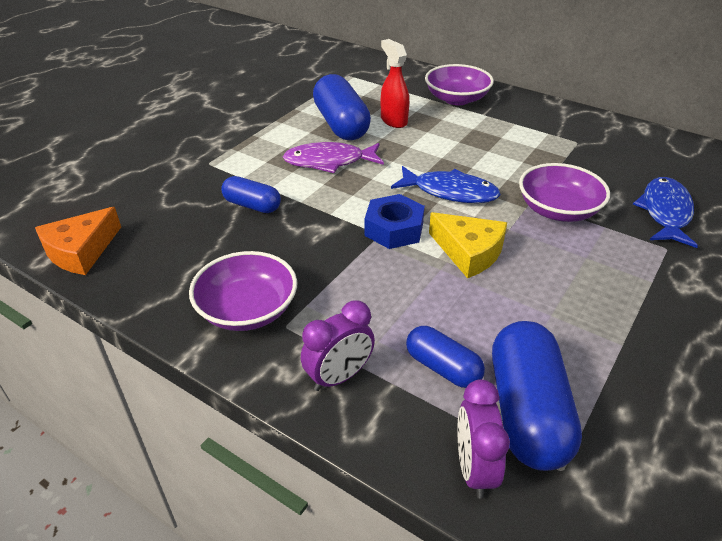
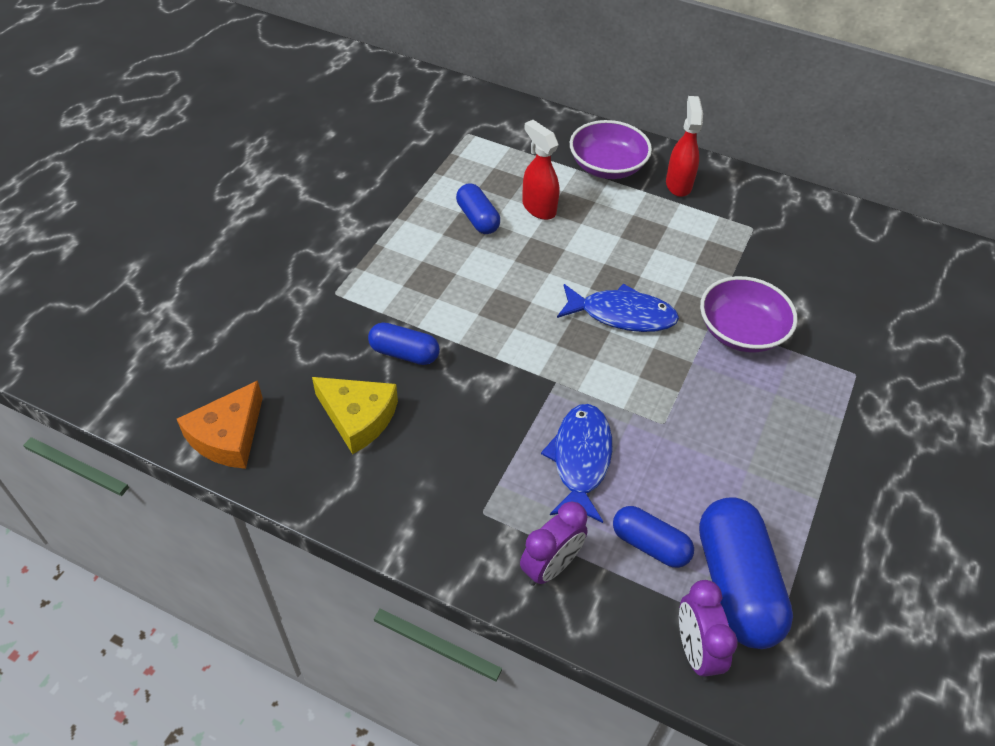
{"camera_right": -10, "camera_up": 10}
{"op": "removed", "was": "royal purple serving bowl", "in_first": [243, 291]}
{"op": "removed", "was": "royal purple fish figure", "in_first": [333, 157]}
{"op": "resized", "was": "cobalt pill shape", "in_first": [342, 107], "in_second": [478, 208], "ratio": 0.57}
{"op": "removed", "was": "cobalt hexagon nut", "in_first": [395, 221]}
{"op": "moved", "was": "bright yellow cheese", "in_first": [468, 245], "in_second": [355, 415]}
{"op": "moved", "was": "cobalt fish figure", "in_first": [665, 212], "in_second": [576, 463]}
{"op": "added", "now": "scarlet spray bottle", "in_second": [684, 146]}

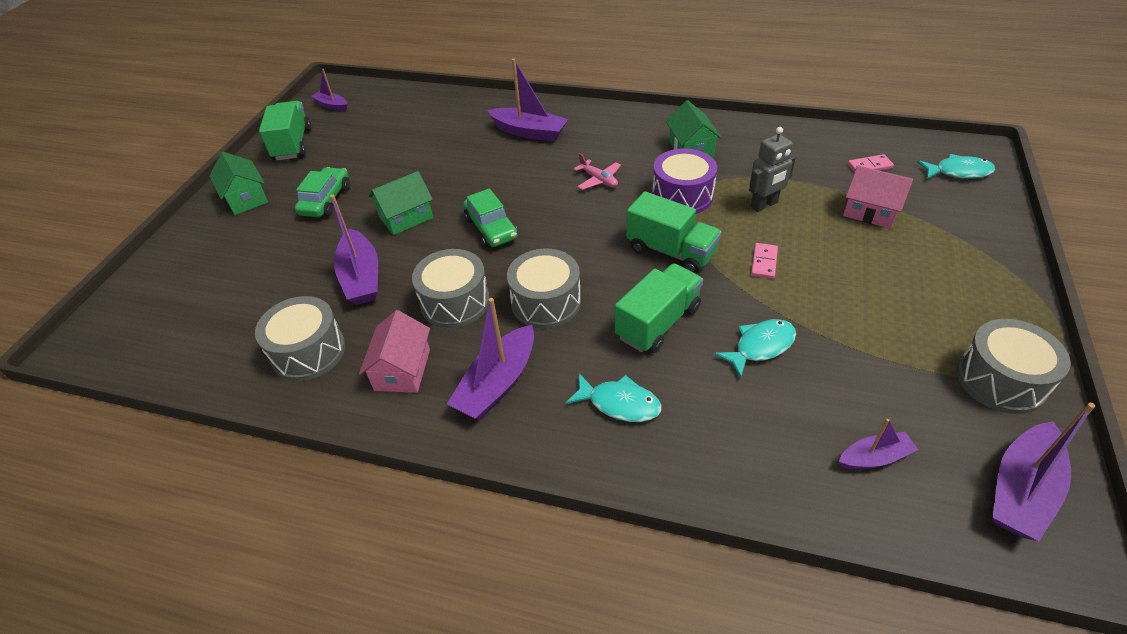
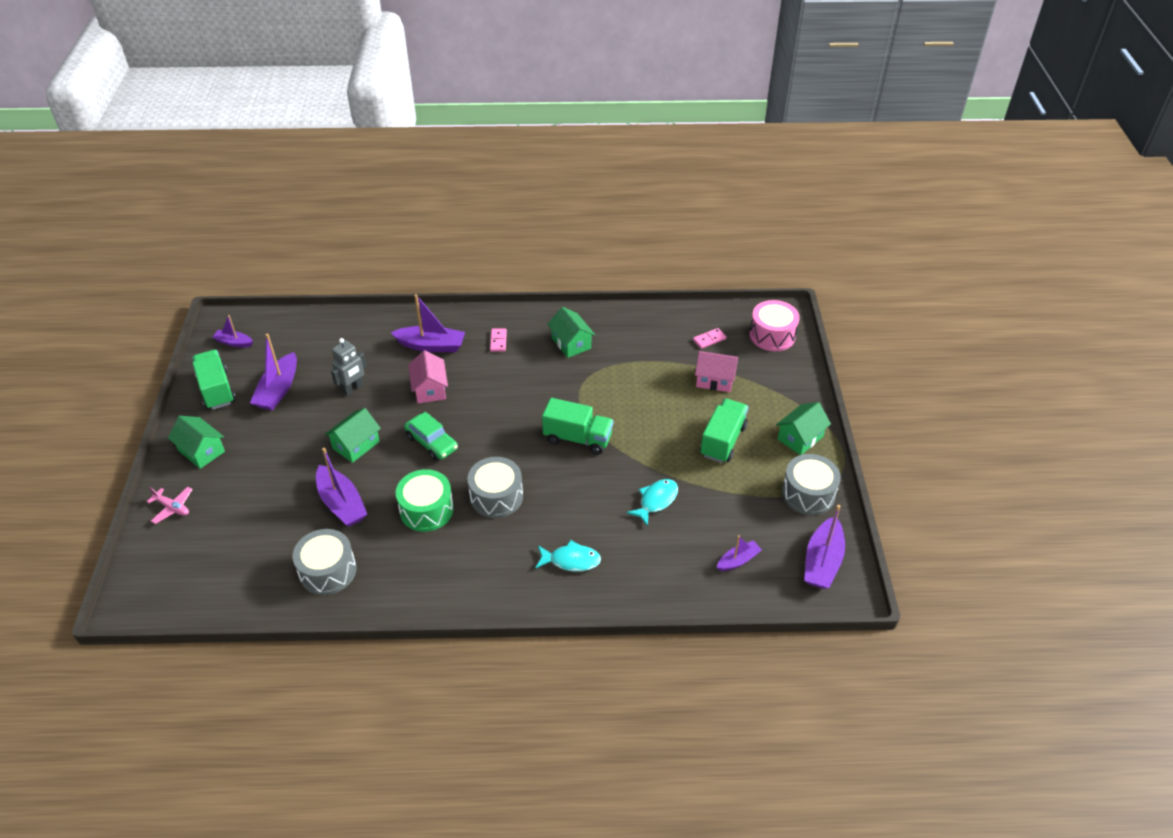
{"camera_right": -20, "camera_up": 0}
{"op": "removed", "was": "green car", "in_first": [322, 192]}
{"op": "moved", "was": "rosy house", "in_first": [394, 351], "in_second": [428, 376]}
{"op": "recoloured", "was": "ash-grey drum", "now": "green drum", "in_first": [451, 288], "in_second": [425, 500]}
{"op": "moved", "was": "royal purple boat", "in_first": [490, 359], "in_second": [273, 372]}
{"op": "moved", "was": "rosy plane", "in_first": [597, 171], "in_second": [170, 505]}
{"op": "moved", "was": "green toy truck", "in_first": [659, 308], "in_second": [724, 431]}
{"op": "removed", "was": "royal purple drum", "in_first": [684, 181]}
{"op": "moved", "was": "ash-grey toy robot", "in_first": [772, 169], "in_second": [349, 367]}
{"op": "moved", "was": "rosy domino tile", "in_first": [764, 261], "in_second": [498, 340]}
{"op": "replaced", "was": "teal fish figure", "now": "rosy drum", "in_first": [956, 166], "in_second": [774, 325]}
{"op": "added", "now": "green house", "in_second": [803, 428]}

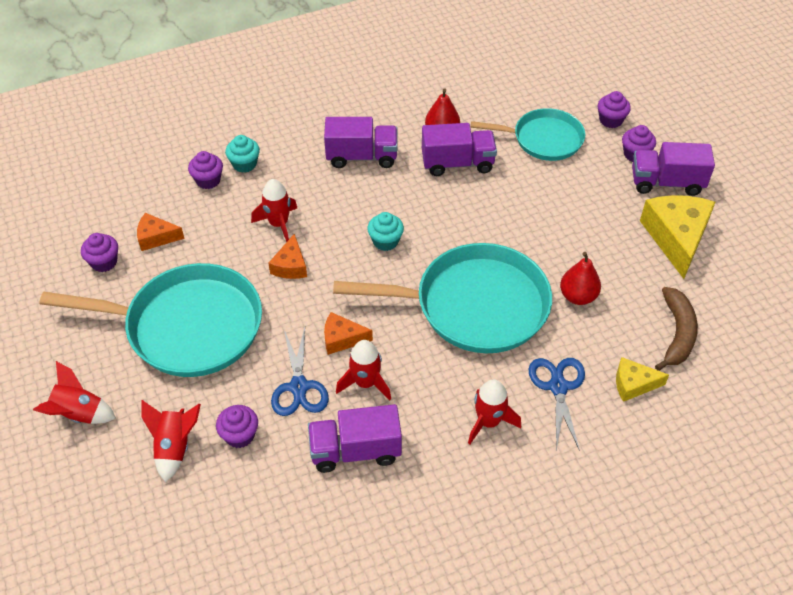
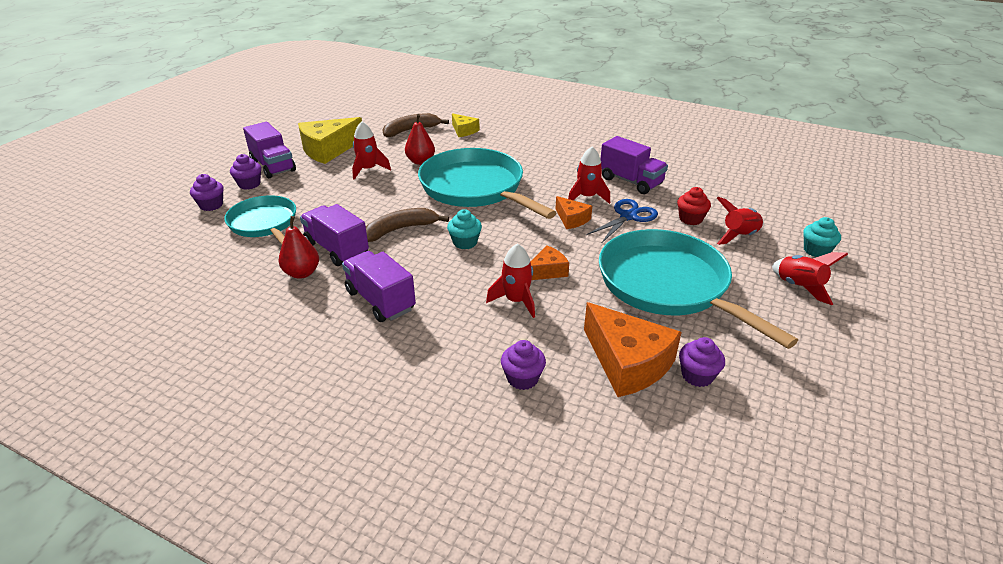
{"camera_right": -130, "camera_up": -15}
{"op": "resized", "was": "orange cheese", "in_first": [161, 232], "in_second": [633, 349], "ratio": 1.88}
{"op": "recoloured", "was": "royal purple muffin", "now": "scarlet muffin", "in_first": [237, 426], "in_second": [694, 206]}
{"op": "moved", "was": "teal muffin", "in_first": [242, 154], "in_second": [822, 237]}
{"op": "moved", "was": "scarlet spaceship", "in_first": [494, 411], "in_second": [371, 150]}
{"op": "removed", "was": "cobalt pair of scissors", "in_first": [557, 404]}
{"op": "added", "now": "brown banana fruit", "in_second": [407, 225]}

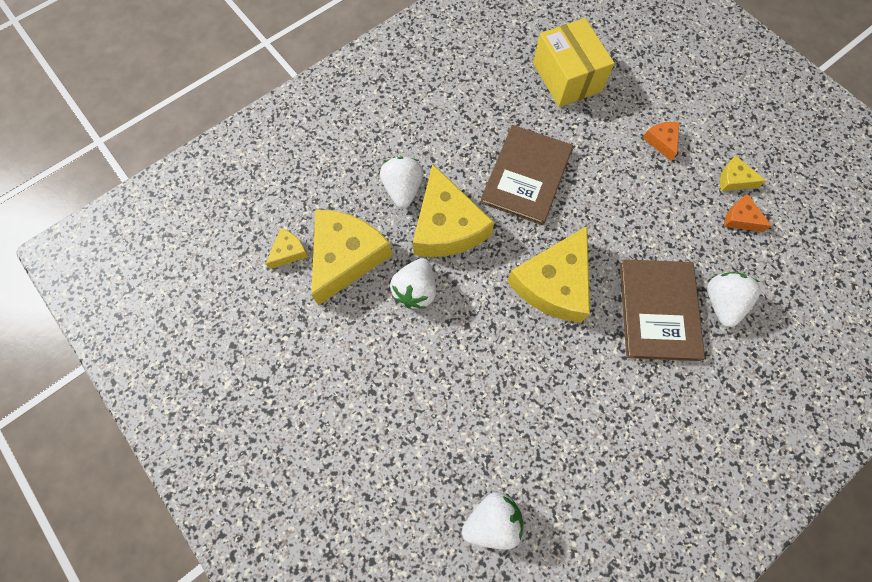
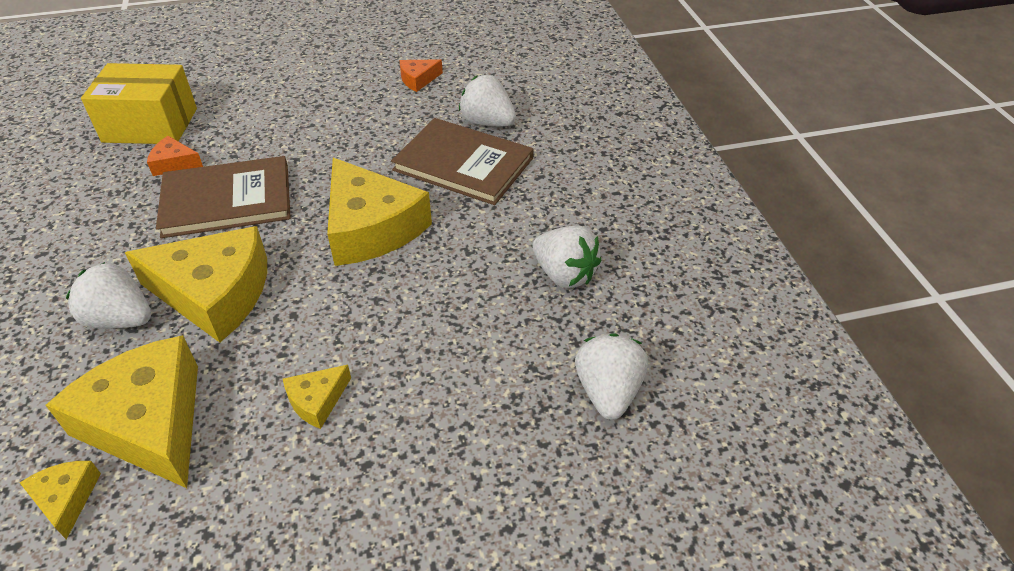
{"camera_right": -65, "camera_up": -25}
{"op": "moved", "was": "pure white toy strawberry", "in_first": [413, 283], "in_second": [567, 257]}
{"op": "turned", "was": "brown hardback", "in_first": [526, 175], "in_second": [223, 197], "clockwise": -60}
{"op": "moved", "was": "orange cheese", "in_first": [661, 141], "in_second": [175, 156]}
{"op": "moved", "was": "bright yellow cheese", "in_first": [743, 173], "in_second": [317, 397]}

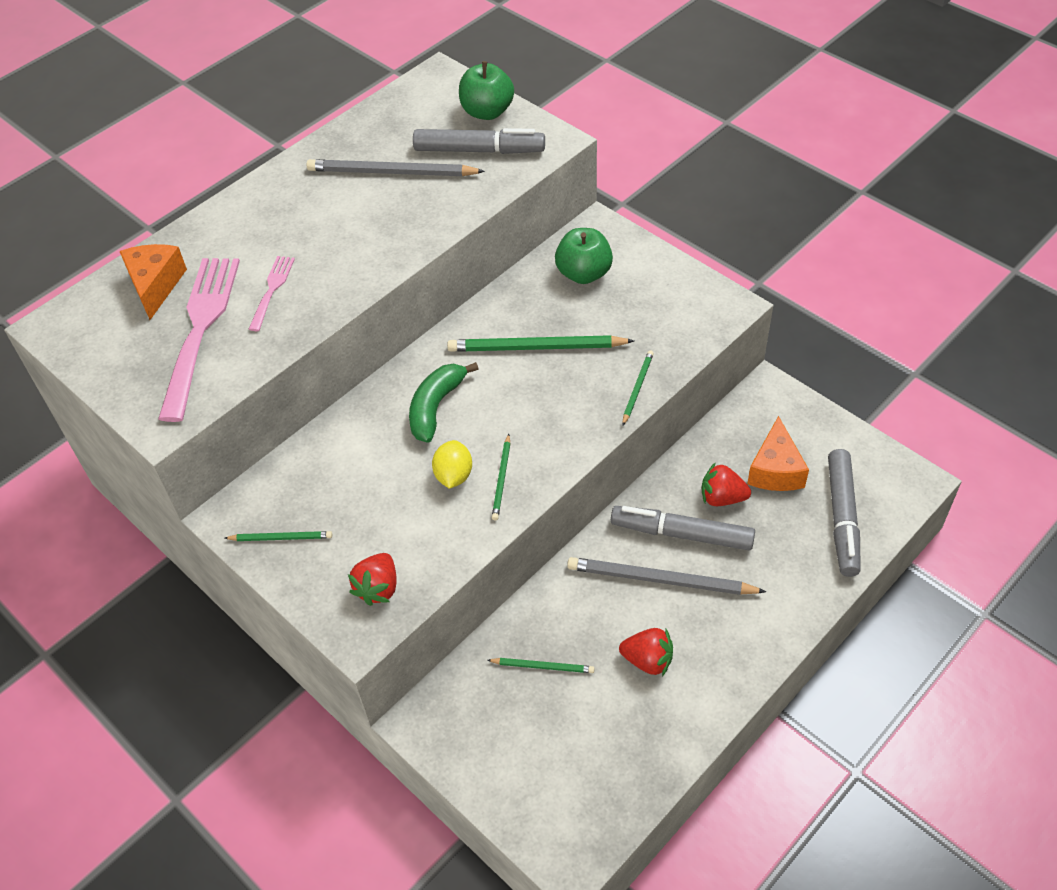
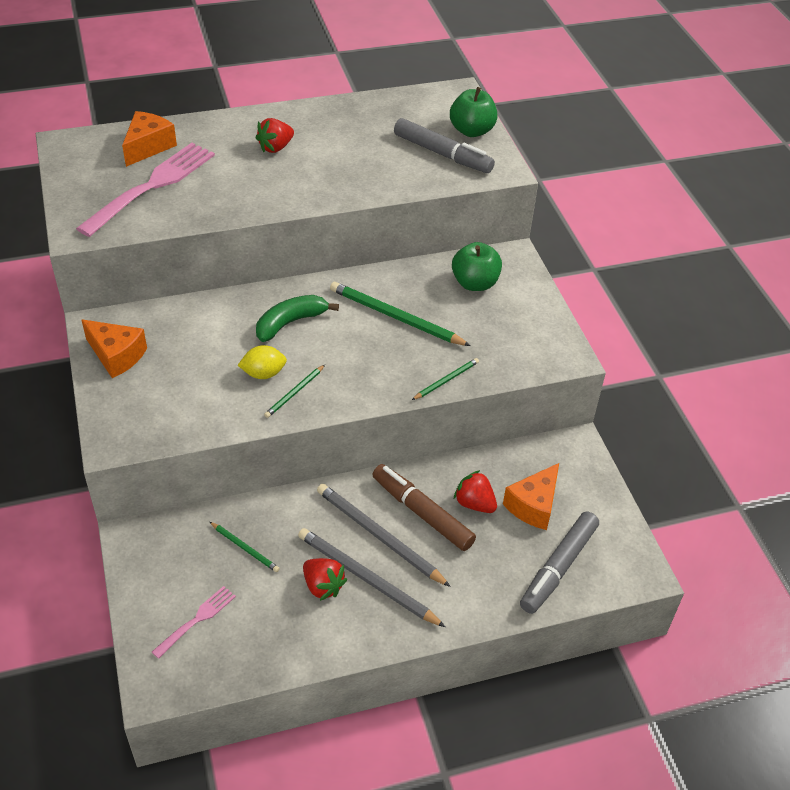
{"camera_right": 25, "camera_up": -5}
{"op": "replaced", "was": "green pencil", "now": "orange cheese", "in_first": [278, 536], "in_second": [114, 348]}
{"op": "moved", "was": "rosy dinner fork", "in_first": [272, 293], "in_second": [194, 622]}
{"op": "moved", "was": "ash-grey pencil", "in_first": [395, 167], "in_second": [371, 577]}
{"op": "moved", "was": "scarlet toy strawberry", "in_first": [372, 579], "in_second": [275, 135]}
{"op": "turned", "was": "bright yellow lemon", "in_first": [452, 464], "in_second": [262, 362], "clockwise": 45}
{"op": "recoloured", "was": "ash-grey felt pen", "now": "brown felt pen", "in_first": [683, 528], "in_second": [424, 507]}

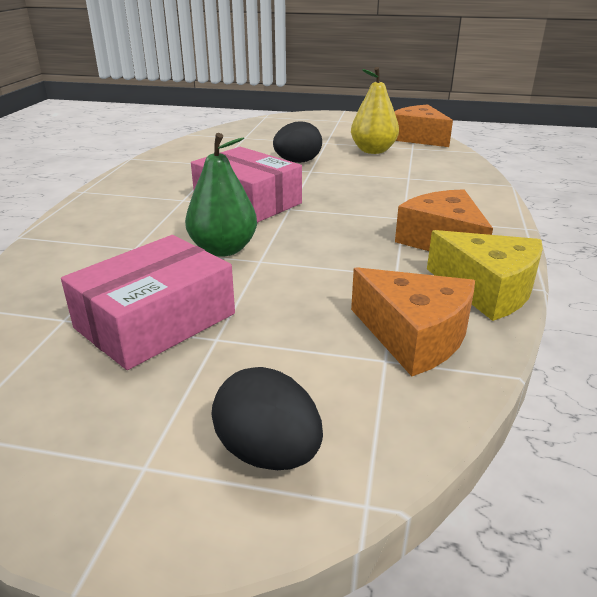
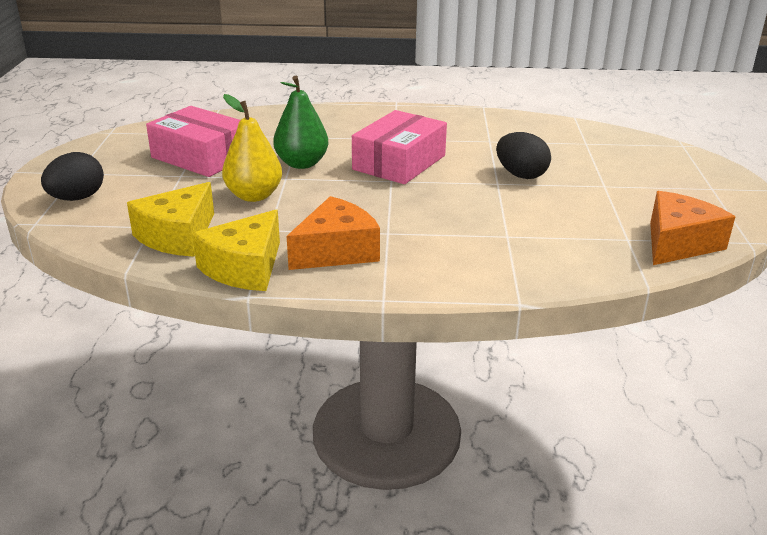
{"camera_right": 80, "camera_up": 0}
{"op": "moved", "was": "bright yellow pear", "in_first": [375, 110], "in_second": [252, 148]}
{"op": "recoloured", "was": "orange cheese", "now": "bright yellow cheese", "in_first": [413, 321], "in_second": [170, 219]}

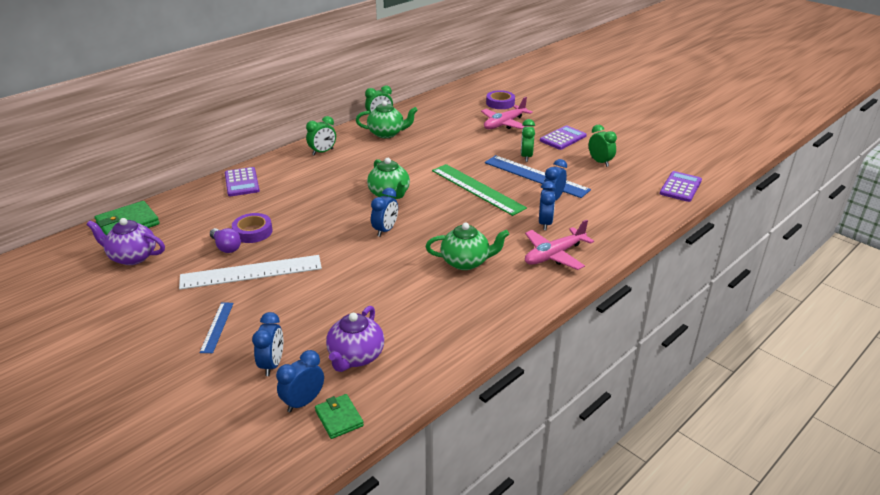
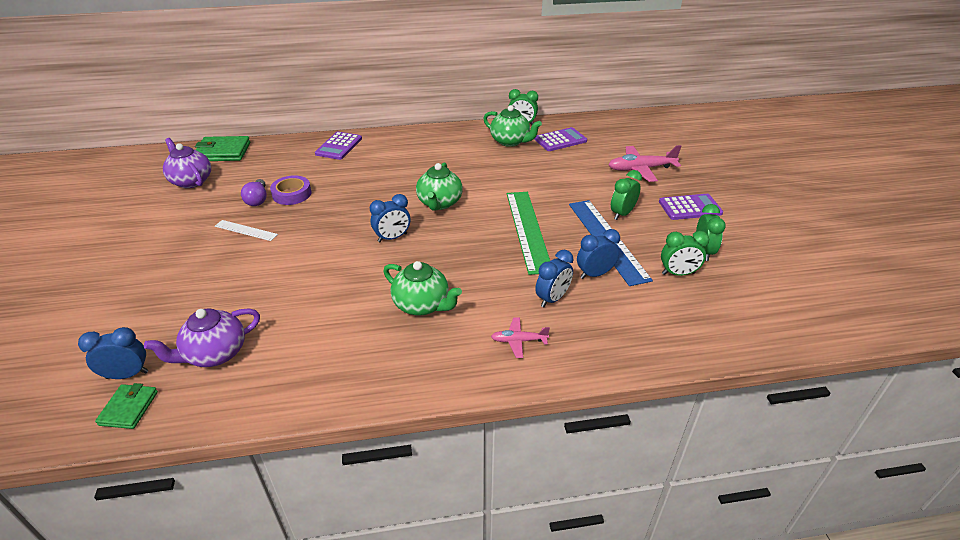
{"camera_right": 35, "camera_up": 5}
{"op": "resized", "was": "pure white measuring stick", "in_first": [250, 272], "in_second": [246, 230], "ratio": 0.5}
{"op": "removed", "was": "cobalt measuring stick", "in_first": [216, 327]}
{"op": "removed", "was": "cobalt bedside clock", "in_first": [267, 344]}
{"op": "moved", "was": "green bedside clock", "in_first": [321, 135], "in_second": [685, 253]}
{"op": "removed", "was": "royal purple tape", "in_first": [500, 99]}
{"op": "resized", "was": "rosy plane", "in_first": [559, 245], "in_second": [520, 338], "ratio": 0.56}
{"op": "moved", "was": "royal purple calculator", "in_first": [681, 186], "in_second": [560, 139]}

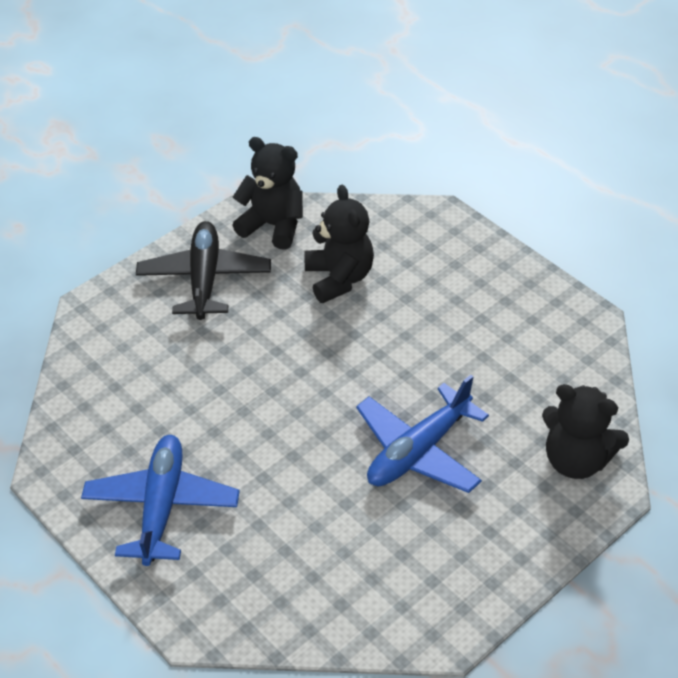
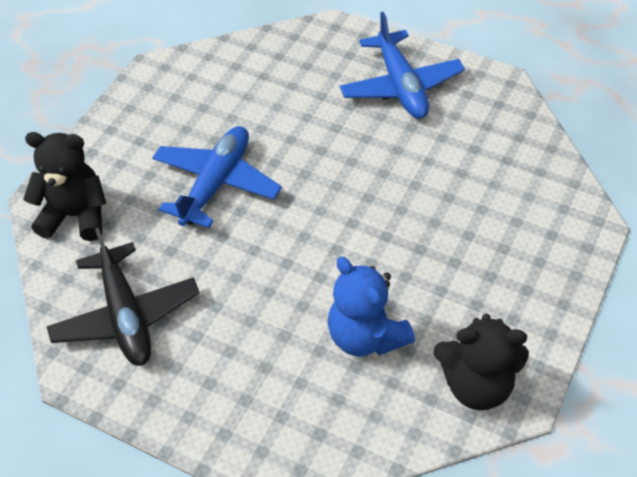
{"camera_right": 160, "camera_up": 5}
{"op": "moved", "was": "black plane", "in_first": [203, 270], "in_second": [123, 297]}
{"op": "recoloured", "was": "black teddy bear", "now": "cobalt teddy bear", "in_first": [339, 244], "in_second": [371, 307]}

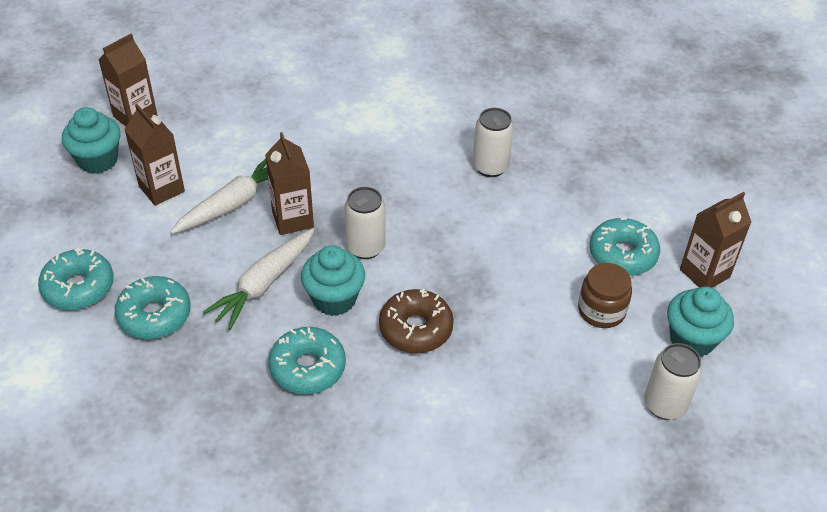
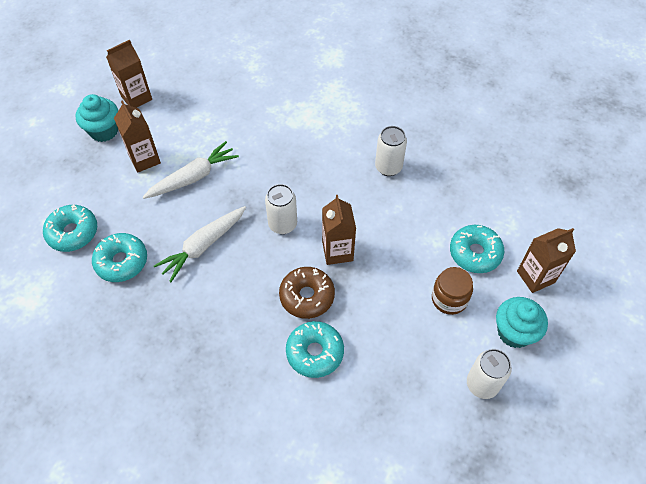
{"camera_right": 10, "camera_up": 10}
{"op": "moved", "was": "brown carton", "in_first": [289, 183], "in_second": [339, 230]}
{"op": "moved", "was": "teal glazed donut", "in_first": [307, 360], "in_second": [315, 349]}
{"op": "removed", "was": "teal muffin", "in_first": [333, 280]}

